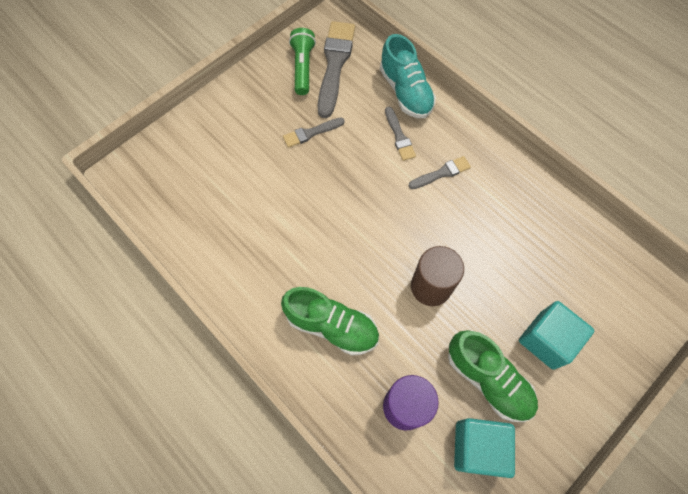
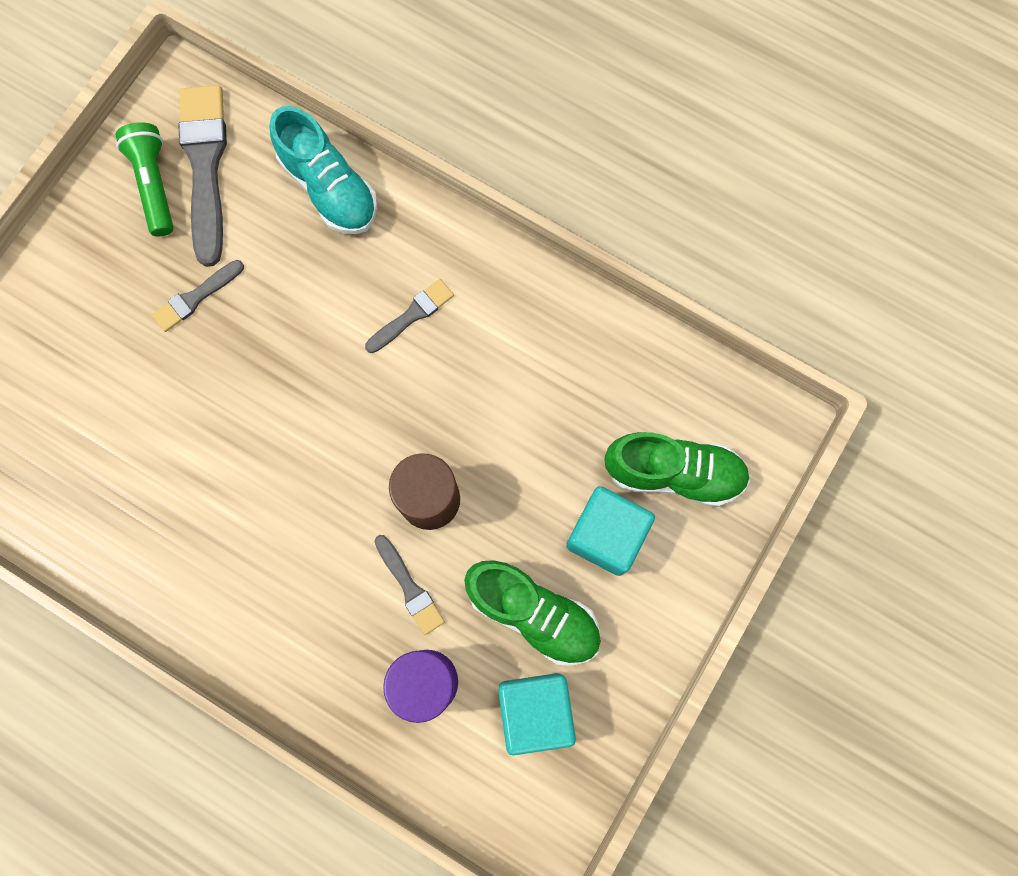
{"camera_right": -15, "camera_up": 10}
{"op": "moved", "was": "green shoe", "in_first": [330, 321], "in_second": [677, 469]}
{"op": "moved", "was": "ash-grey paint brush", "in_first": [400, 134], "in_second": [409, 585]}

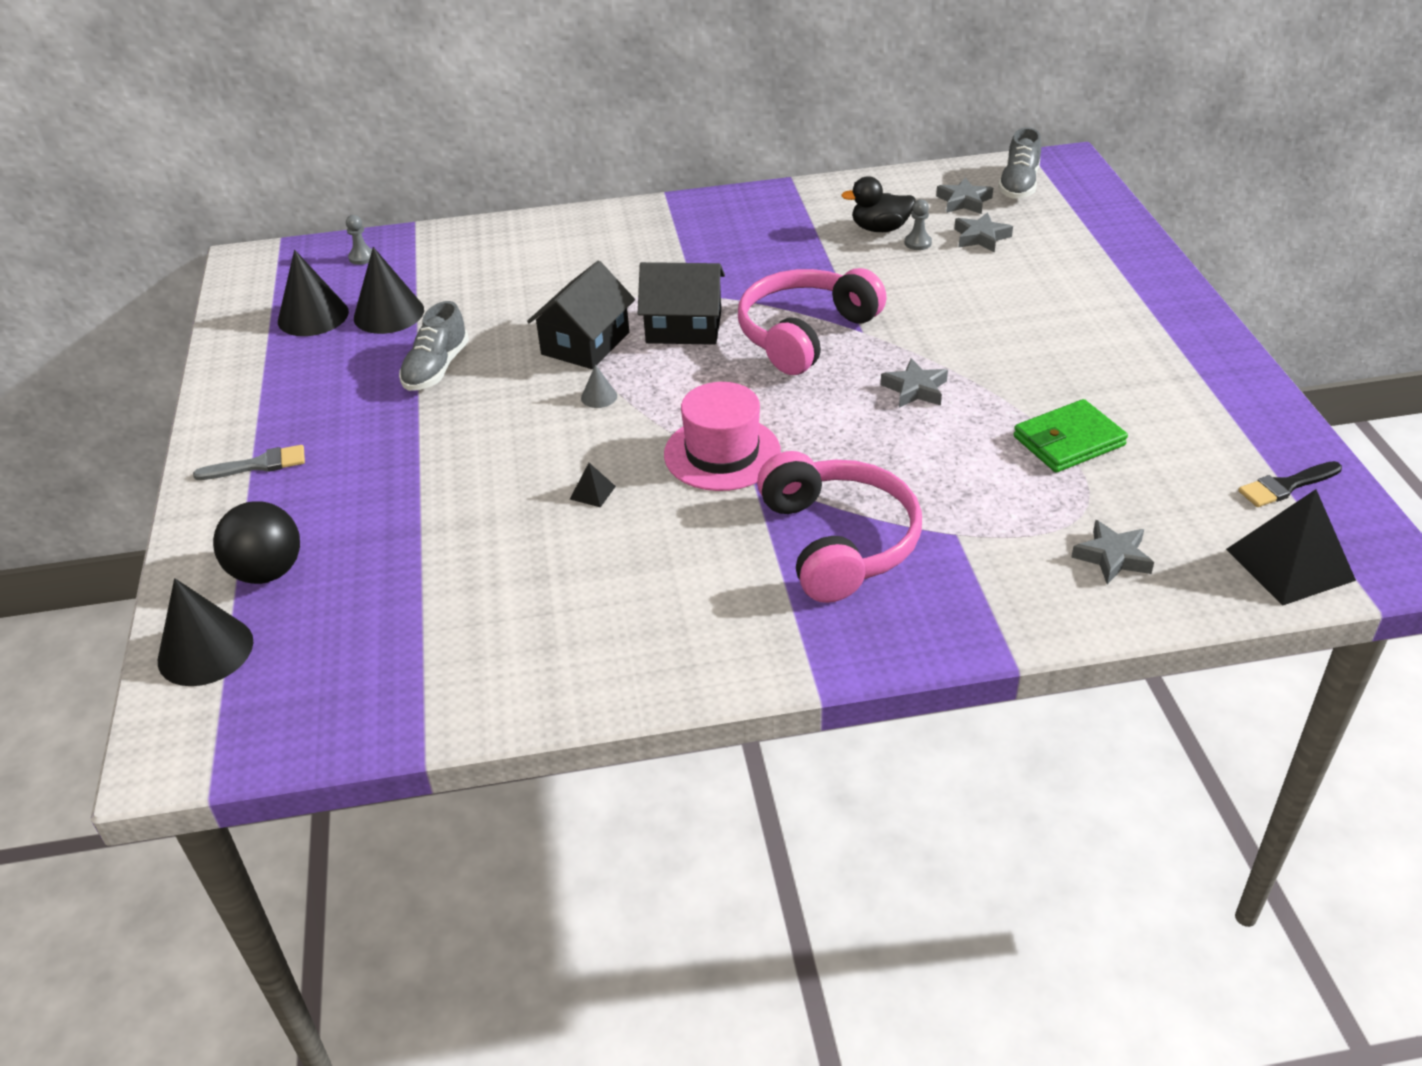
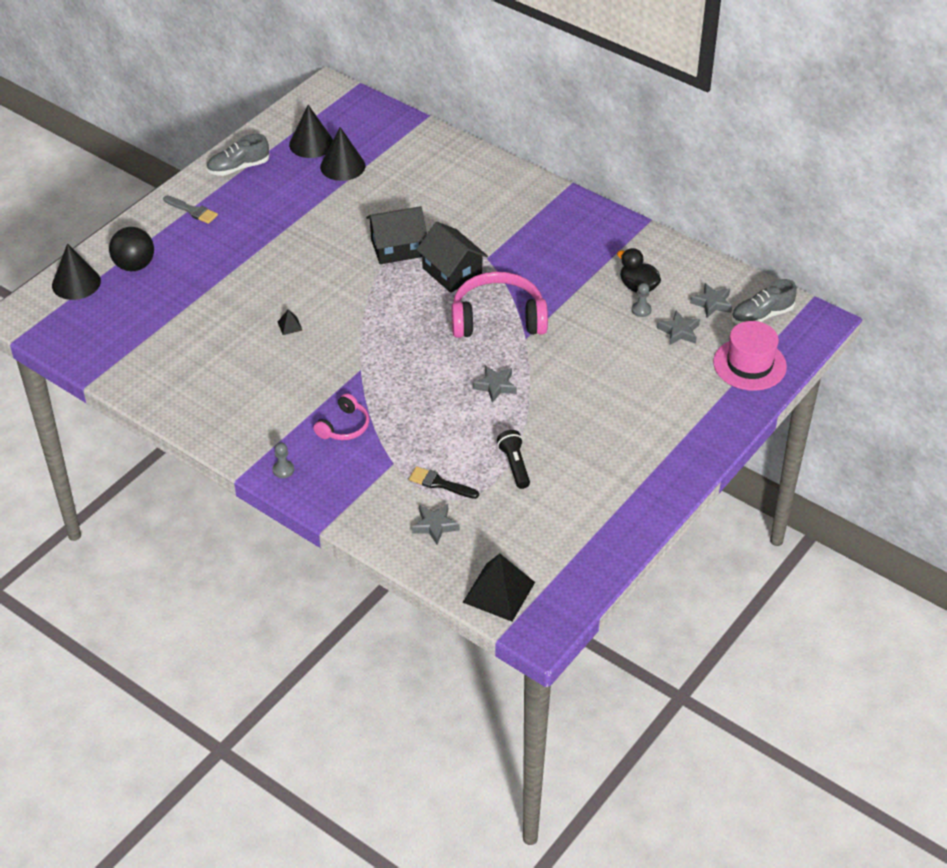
{"camera_right": 45, "camera_up": 5}
{"op": "moved", "was": "ash-grey pawn", "in_first": [359, 240], "in_second": [283, 460]}
{"op": "moved", "was": "ash-grey shoe", "in_first": [434, 346], "in_second": [238, 155]}
{"op": "removed", "was": "ash-grey cone shape", "in_first": [599, 386]}
{"op": "moved", "was": "rosy top hat", "in_first": [722, 436], "in_second": [750, 356]}
{"op": "resized", "was": "rosy headset", "in_first": [839, 527], "in_second": [341, 416], "ratio": 0.53}
{"op": "replaced", "was": "green wallet", "now": "black torch", "in_first": [1070, 436], "in_second": [513, 459]}
{"op": "moved", "was": "black paint brush", "in_first": [1290, 484], "in_second": [444, 482]}

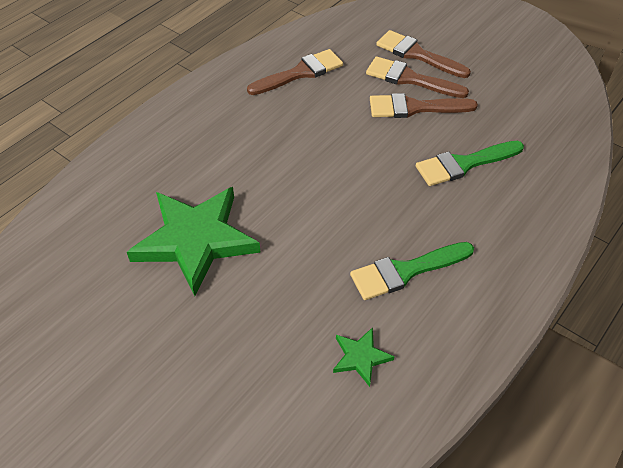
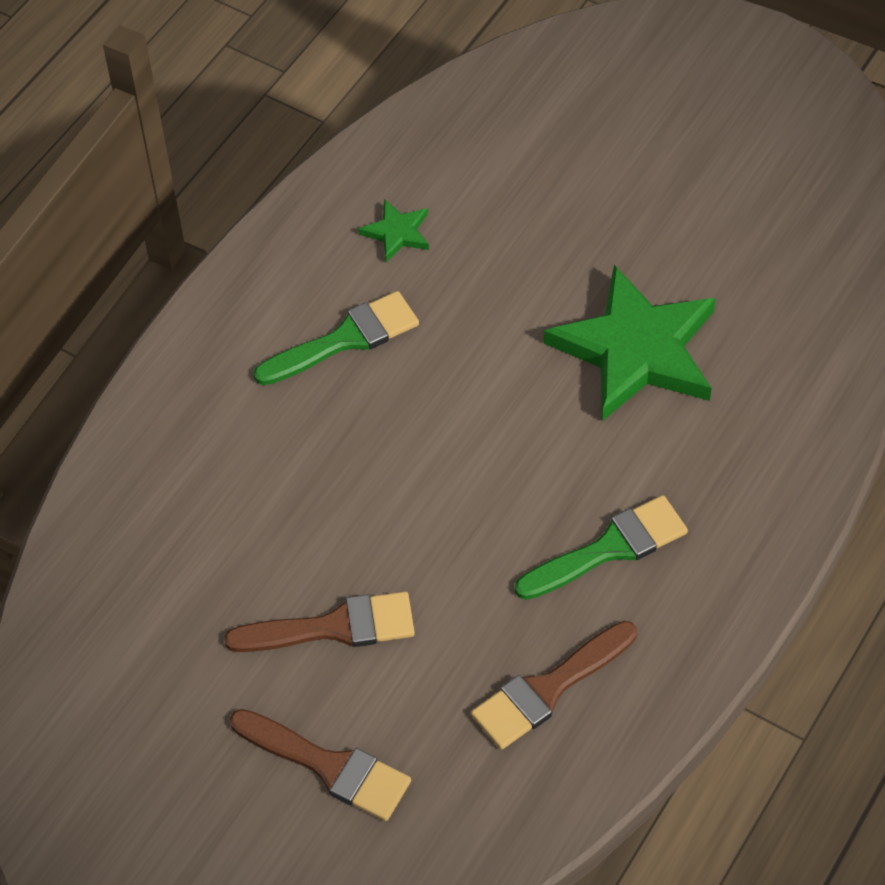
{"camera_right": 175, "camera_up": 5}
{"op": "removed", "was": "brown paint brush", "in_first": [417, 77]}
{"op": "moved", "was": "green paint brush", "in_first": [470, 163], "in_second": [601, 547]}

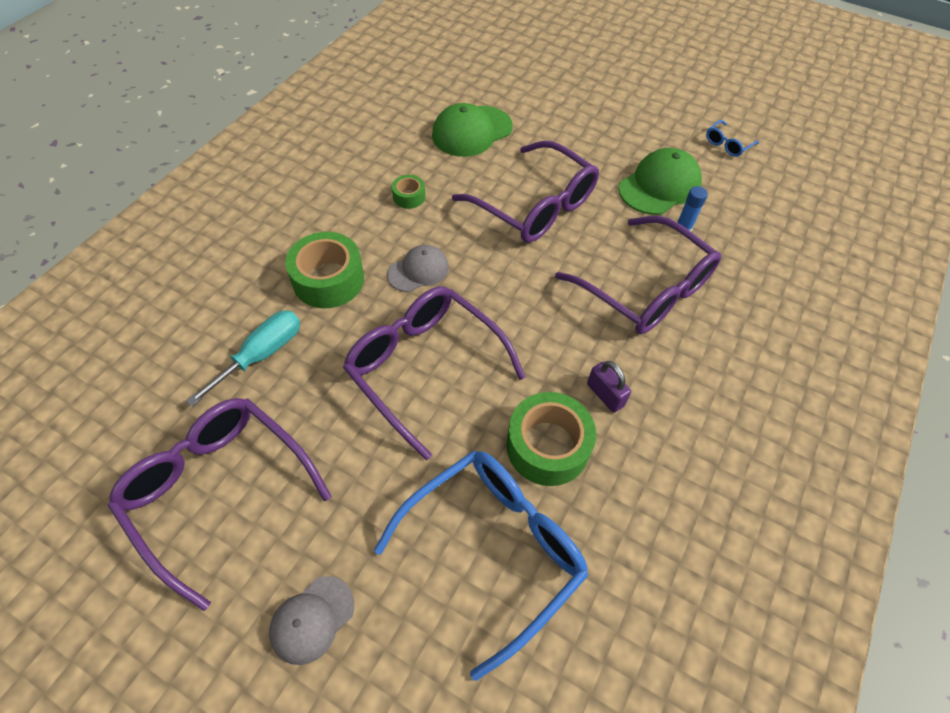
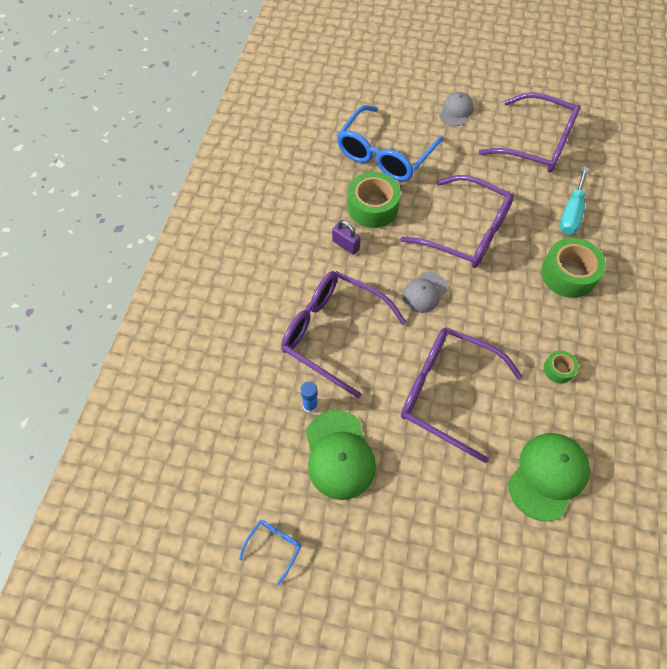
{"camera_right": 165, "camera_up": 5}
{"op": "moved", "was": "ash-grey peaked cap", "in_first": [418, 268], "in_second": [425, 292]}
{"op": "turned", "was": "green peaked cap", "in_first": [660, 181], "in_second": [341, 455], "clockwise": -45}

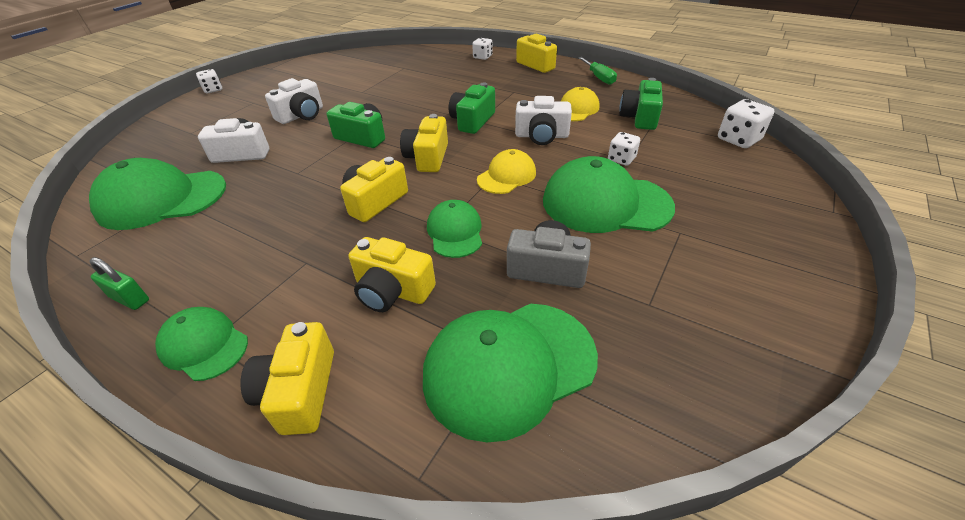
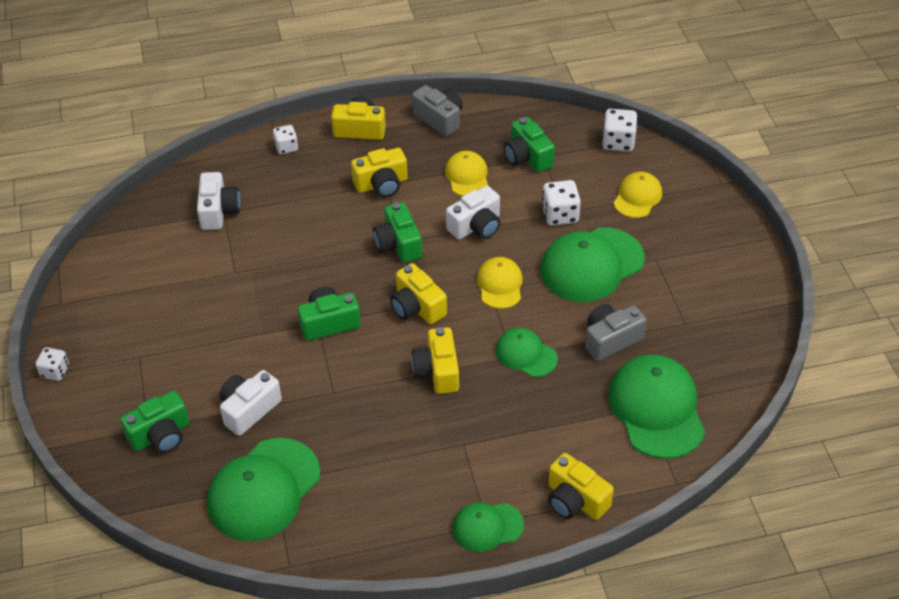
{"camera_right": -45, "camera_up": 5}
{"op": "removed", "was": "green small lock", "in_first": [119, 283]}
{"op": "moved", "was": "pure white camera", "in_first": [294, 101], "in_second": [219, 201]}
{"op": "moved", "was": "bright yellow camera", "in_first": [392, 274], "in_second": [379, 172]}
{"op": "turned", "was": "green peaked cap", "in_first": [510, 373], "in_second": [656, 407], "clockwise": 150}
{"op": "replaced", "was": "green flat screwdriver", "now": "ash-grey camera", "in_first": [597, 71], "in_second": [437, 111]}
{"op": "resized", "was": "pure white game die", "in_first": [624, 148], "in_second": [561, 203], "ratio": 1.51}
{"op": "added", "now": "green camera", "in_second": [154, 422]}
{"op": "added", "now": "bright yellow peaked cap", "in_second": [638, 195]}

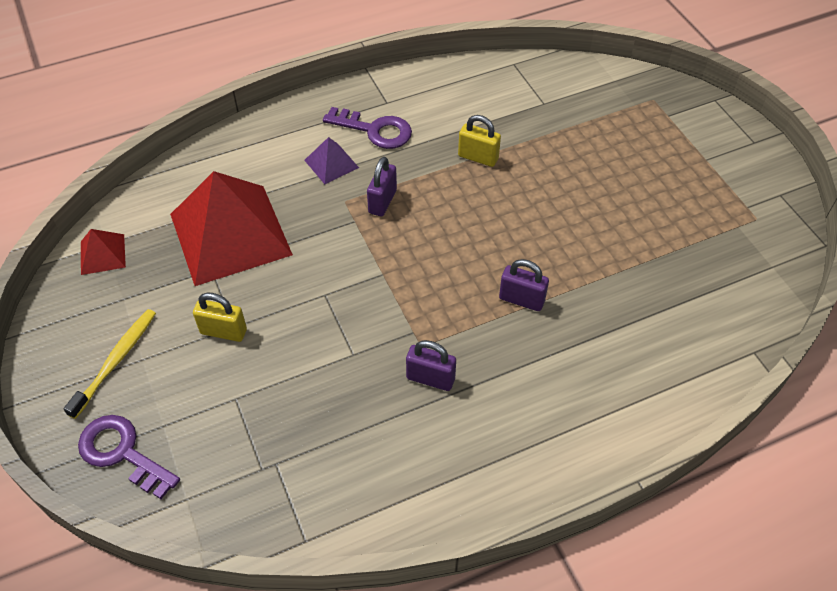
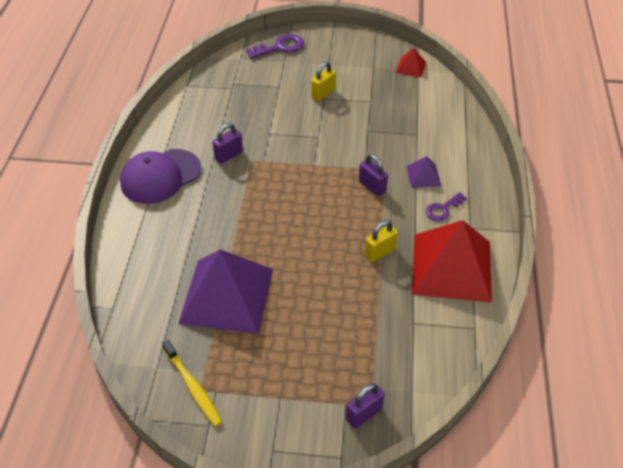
{"camera_right": 120, "camera_up": -5}
{"op": "moved", "was": "bright yellow toothbrush", "in_first": [109, 364], "in_second": [192, 383]}
{"op": "moved", "was": "scarlet pyramid shape", "in_first": [231, 228], "in_second": [452, 261]}
{"op": "resized", "was": "royal purple key", "in_first": [367, 128], "in_second": [446, 206], "ratio": 0.66}
{"op": "moved", "was": "royal purple small lock", "in_first": [524, 285], "in_second": [365, 406]}
{"op": "added", "now": "royal purple peaked cap", "in_second": [161, 176]}
{"op": "added", "now": "royal purple pyramid shape", "in_second": [225, 291]}

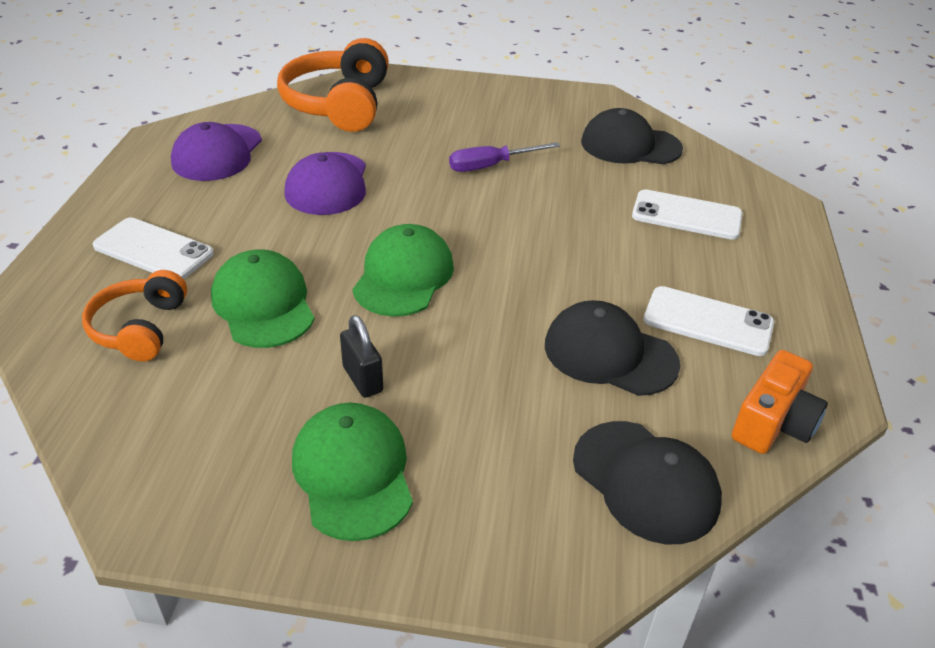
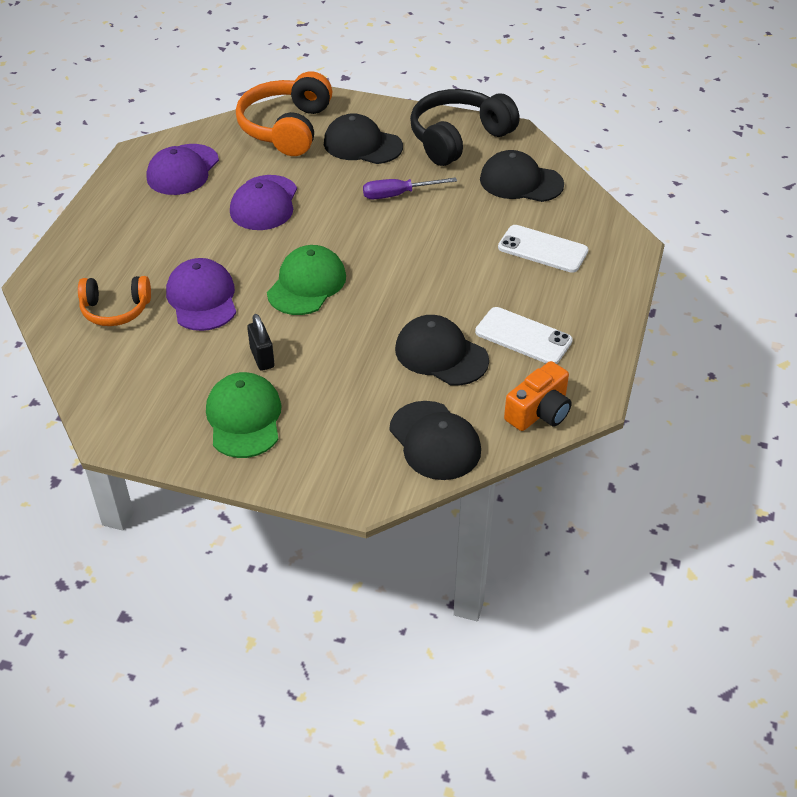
{"camera_right": 10, "camera_up": 5}
{"op": "turned", "was": "orange headset", "in_first": [134, 315], "in_second": [114, 301], "clockwise": -105}
{"op": "removed", "was": "pure white phone", "in_first": [153, 248]}
{"op": "recoloured", "was": "green peaked cap", "now": "royal purple peaked cap", "in_first": [263, 299], "in_second": [201, 294]}
{"op": "added", "now": "black peaked cap", "in_second": [363, 138]}
{"op": "added", "now": "black headset", "in_second": [465, 127]}

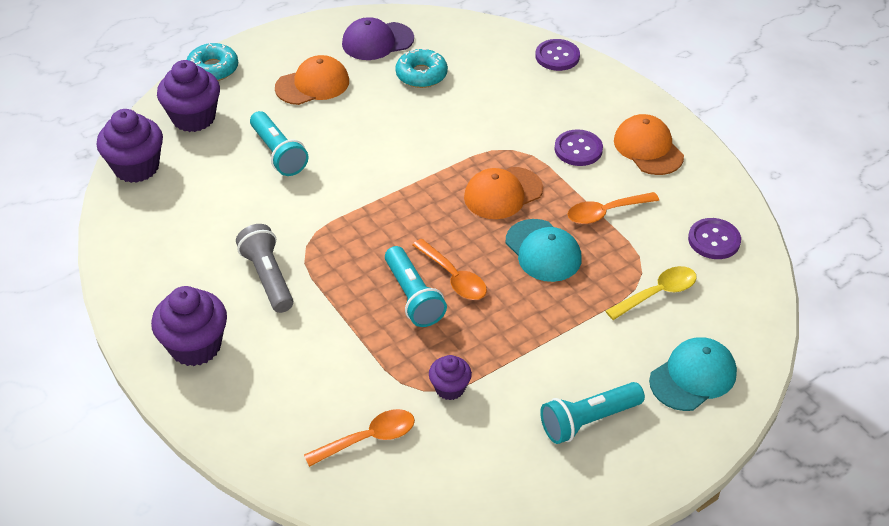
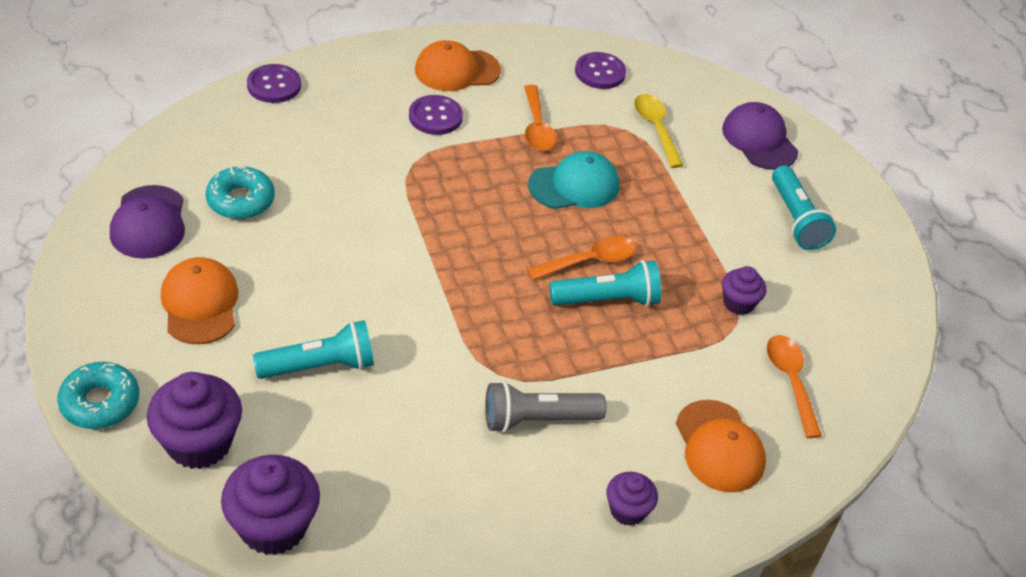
{"camera_right": -80, "camera_up": 0}
{"op": "resized", "was": "royal purple muffin", "in_first": [189, 326], "in_second": [632, 499], "ratio": 0.56}
{"op": "moved", "was": "orange peaked cap", "in_first": [503, 193], "in_second": [721, 446]}
{"op": "recoloured", "was": "teal peaked cap", "now": "royal purple peaked cap", "in_first": [693, 374], "in_second": [760, 136]}

